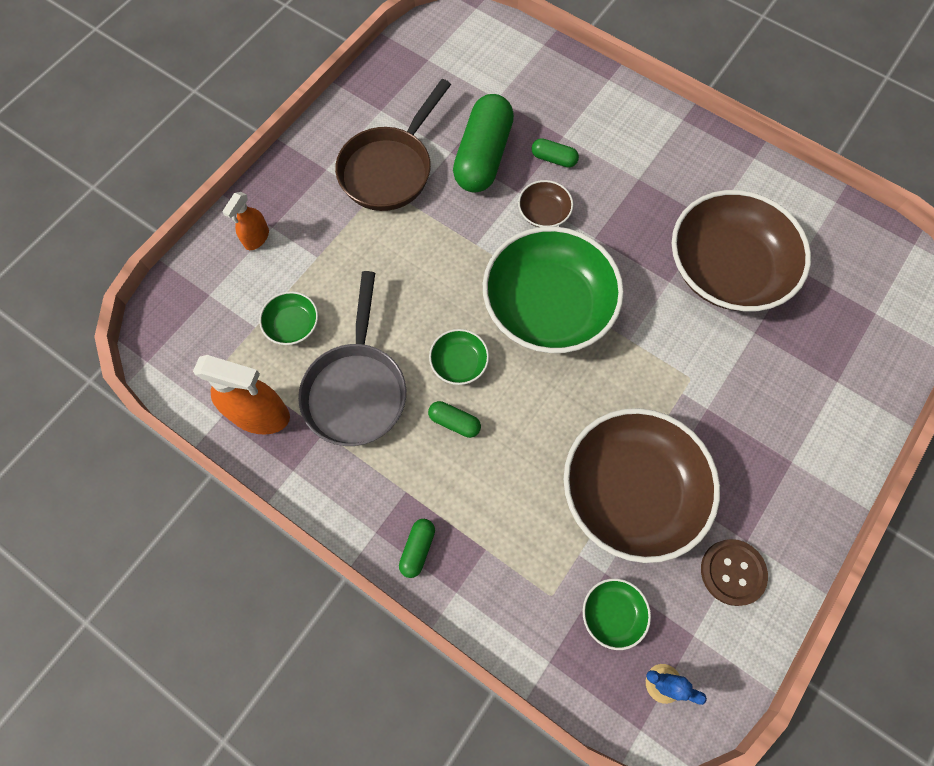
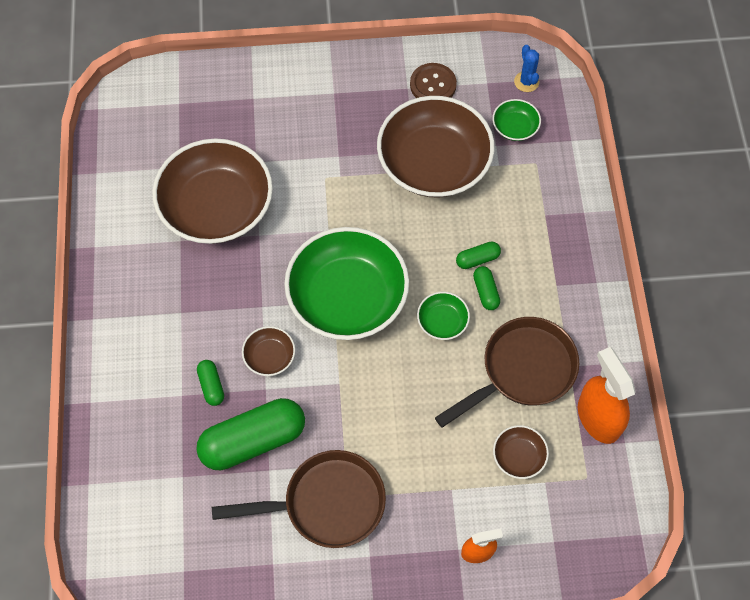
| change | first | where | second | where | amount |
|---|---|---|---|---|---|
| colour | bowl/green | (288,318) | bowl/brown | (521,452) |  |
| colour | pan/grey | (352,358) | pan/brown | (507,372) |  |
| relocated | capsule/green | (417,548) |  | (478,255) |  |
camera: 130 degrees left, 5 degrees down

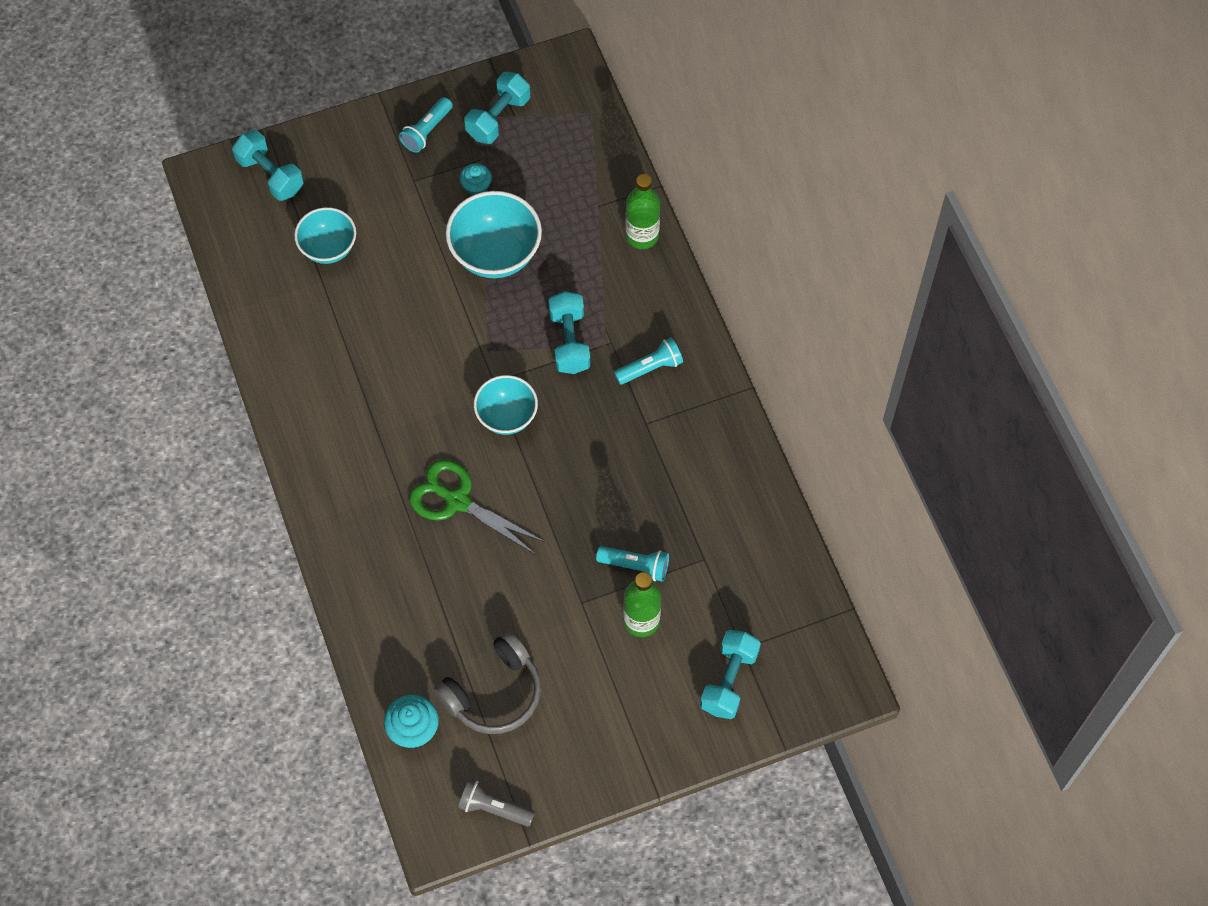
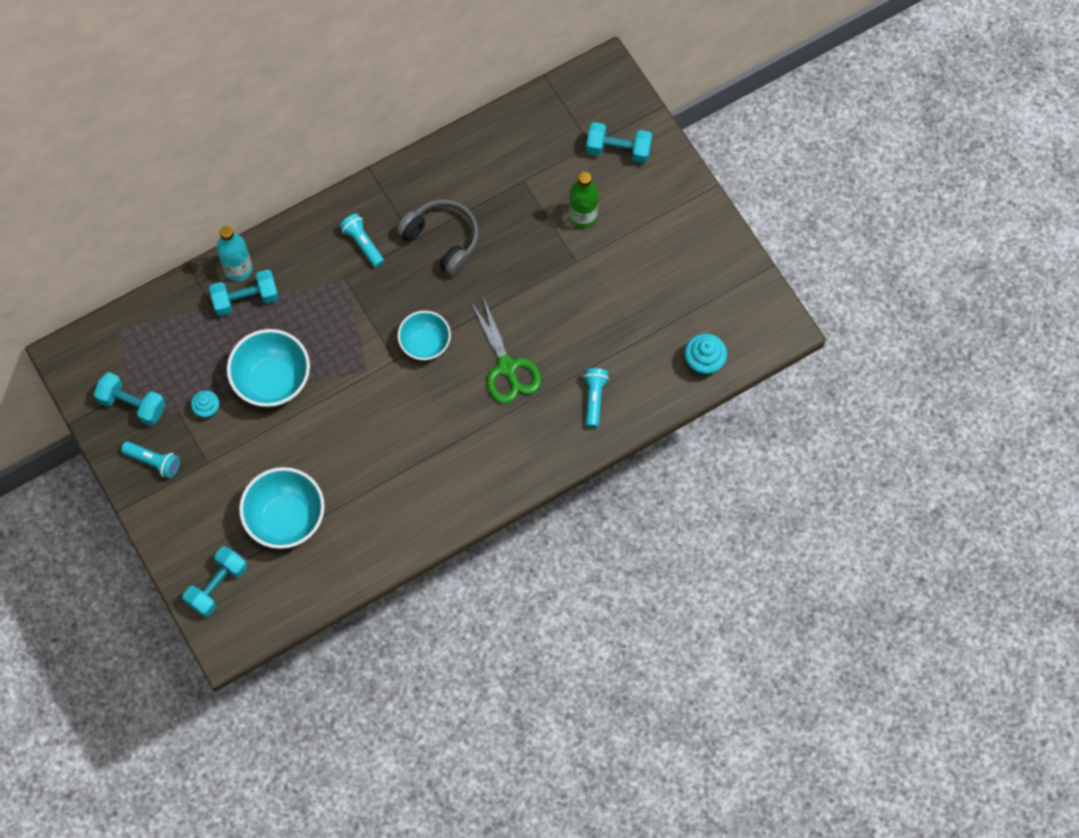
| change | first | where | second | where | amount |
|---|---|---|---|---|---|
| size | bowl/turquoise | (325,235) |  | (282,508) | x1.54 |
| spun | scissors/green | (477,507) |  | (505,350) | 45 degrees counterclockwise |
| relocated | headphones/grey | (487,682) |  | (437,238) |  |
| missing | flashlight/grey | (496,803) |  |  |  |
| relocated | dumbbell/turquoise | (569,332) |  | (244,292) |  |
| relocated | flashlight/turquoise | (632,564) |  | (596,398) |  |
| colour | bottle/green | (642,211) | bottle/turquoise | (235,253) |  |
camera: 100 degrees left, 5 degrees up

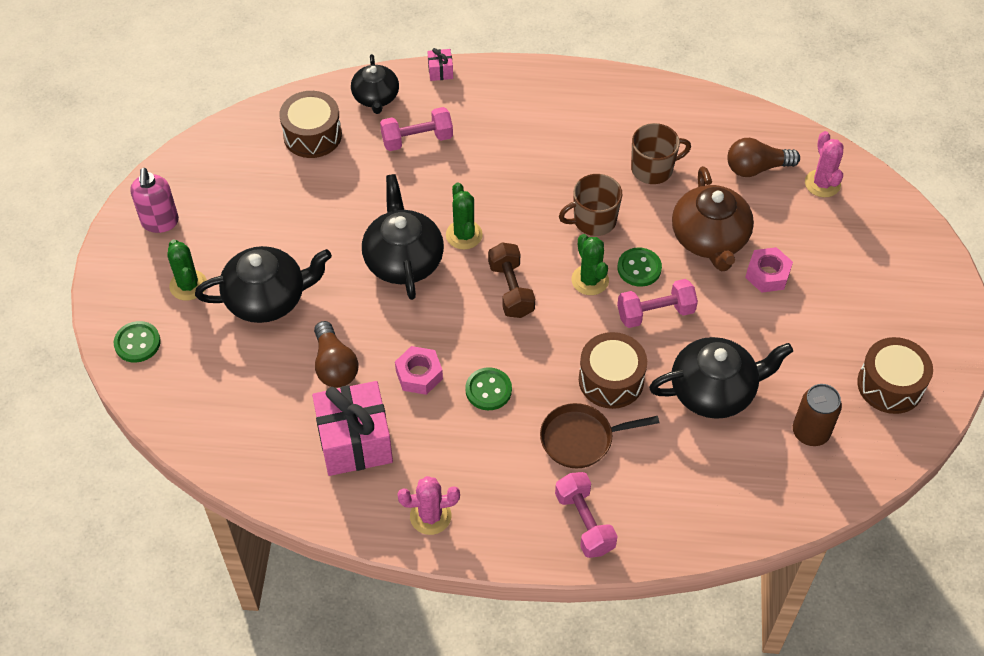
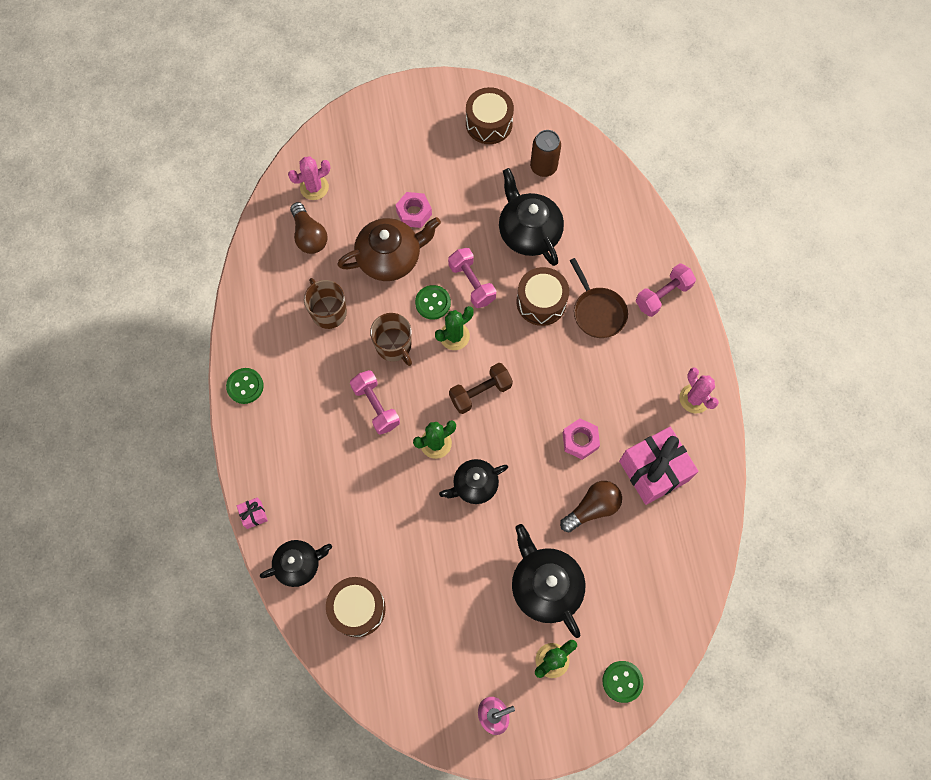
| change | first | where | second | where | amount |
|---|---|---|---|---|---|
| size | teapot/black | (403,237) |  | (473,481) | x0.64 |
| relocated | dumbbell/pink | (416,129) |  | (375,402) |  |
| relocated | button/green | (488,388) |  | (245,386) |  |
camera: 105 degrees left, 15 degrees up

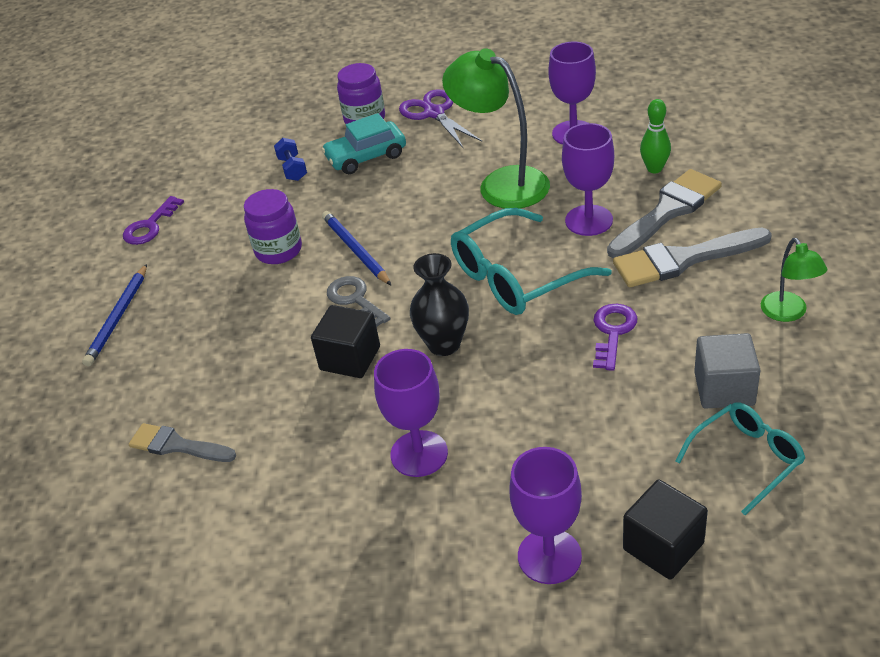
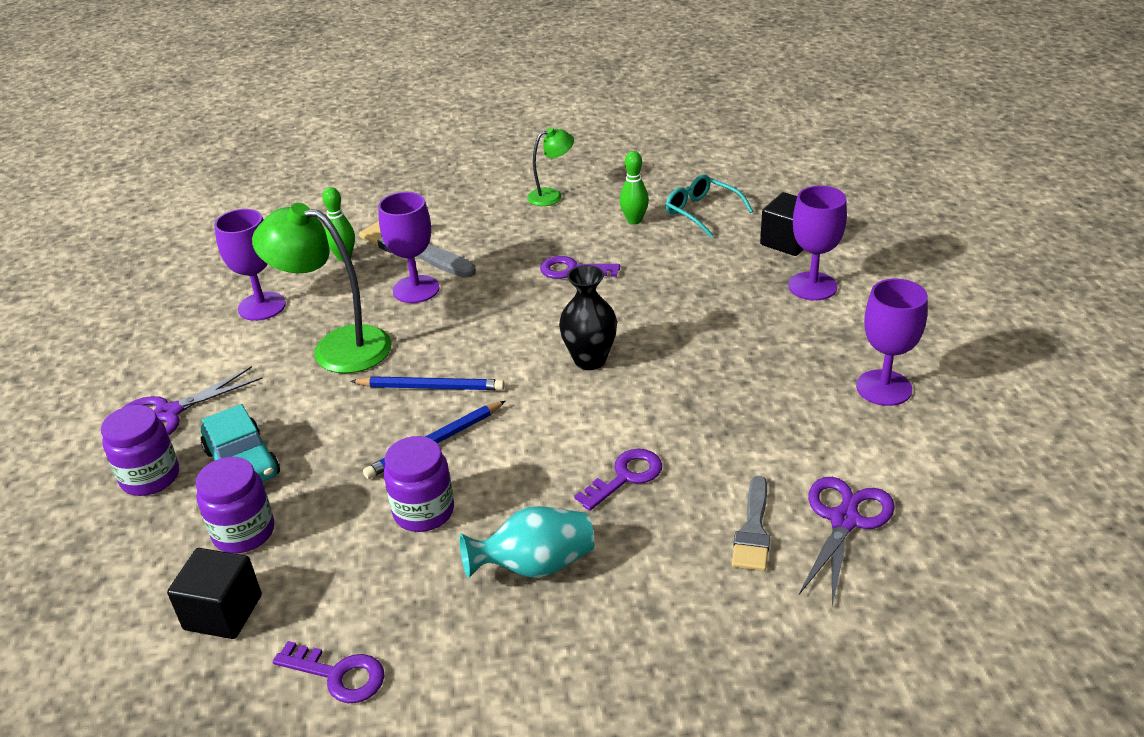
| change | first | where | second | where | amount |
|---|---|---|---|---|---|
| relocated | pencil/blue | (114,315) |  | (427,383) |  |
| exchanged | dumbbell/blue | (290,159) | jar/purple | (235,505) |  |
| relocated | cube/black | (345,341) |  | (214,593) |  |
| missing | key/grey | (358,301) |  |  |  |
| relocated | goblet/purple | (411,413) |  | (892,342) |  |
| spun | lamp/green | (496,128) |  | (322,288) | 75 degrees clockwise |
| missing | glasses/turquoise | (531,261) |  |  |  |
| missing | brush/grey | (692,257) |  |  |  |
| exchanged | cube/grey | (727,371) | bowling pin/green | (634,188) |  |
| appeared |  |  | vase/turquoise | (527,542) |  |
| appeared |  |  | key/purple | (618,480) |  |
| appeared |  |  | scissors/purple | (847,541) |  |
camera: 100 degrees left, 5 degrees down

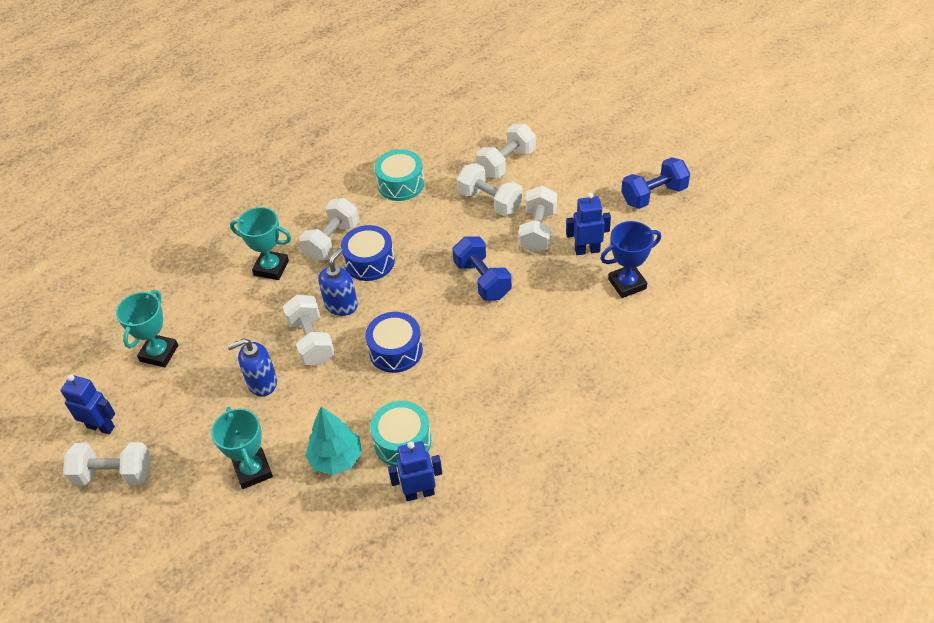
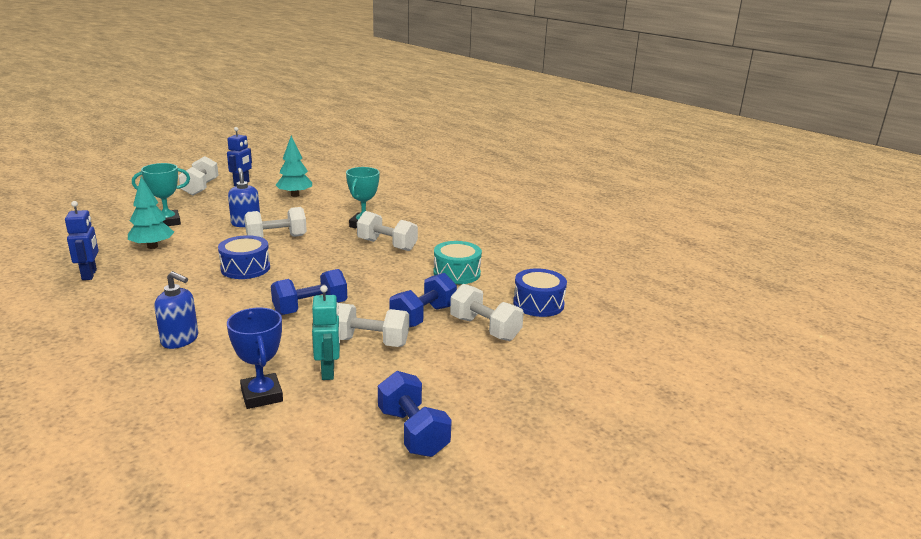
| change | first | where | second | where | amount |
|---|---|---|---|---|---|
| exchanged | trophy/turquoise | (147,328) | tree/turquoise | (294,166) |  |
| relocated | soap dispenser/blue | (338,282) |  | (176,310) |  |
| relocated | drum/blue | (368,253) |  | (540,292) |  |
| missing | drum/turquoise | (400,434) |  |  |  |
| colour | dumbbell/white | (490,189) | dumbbell/blue | (423,300) |  |
| colour | robot/blue | (588,223) | robot/turquoise | (326,332) |  |
camera: 85 degrees right, 25 degrees down

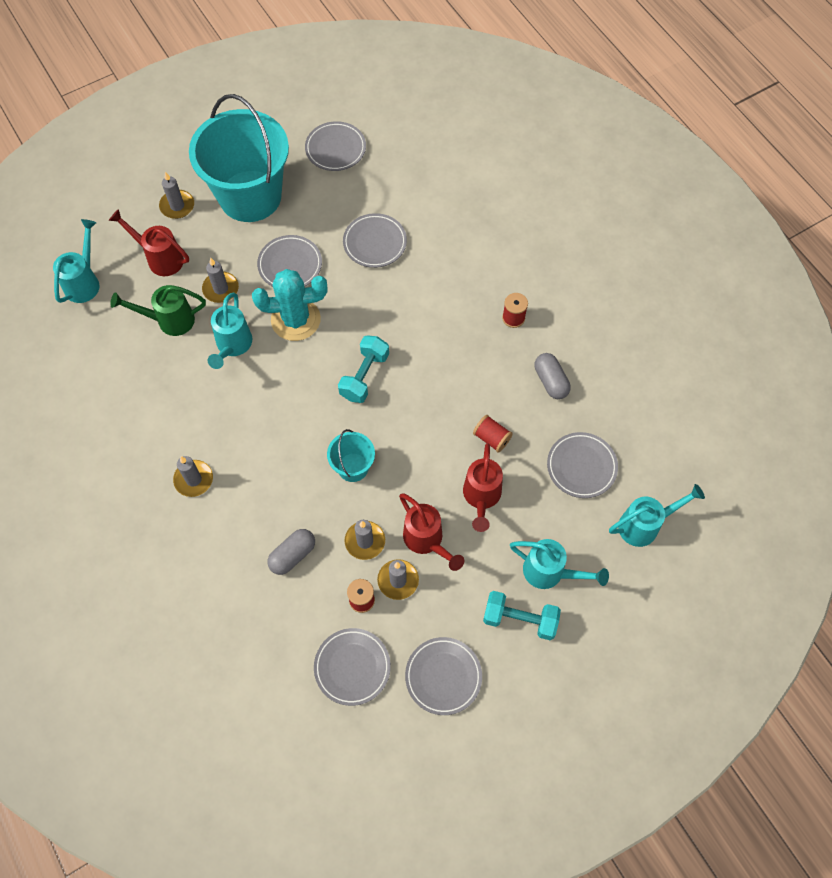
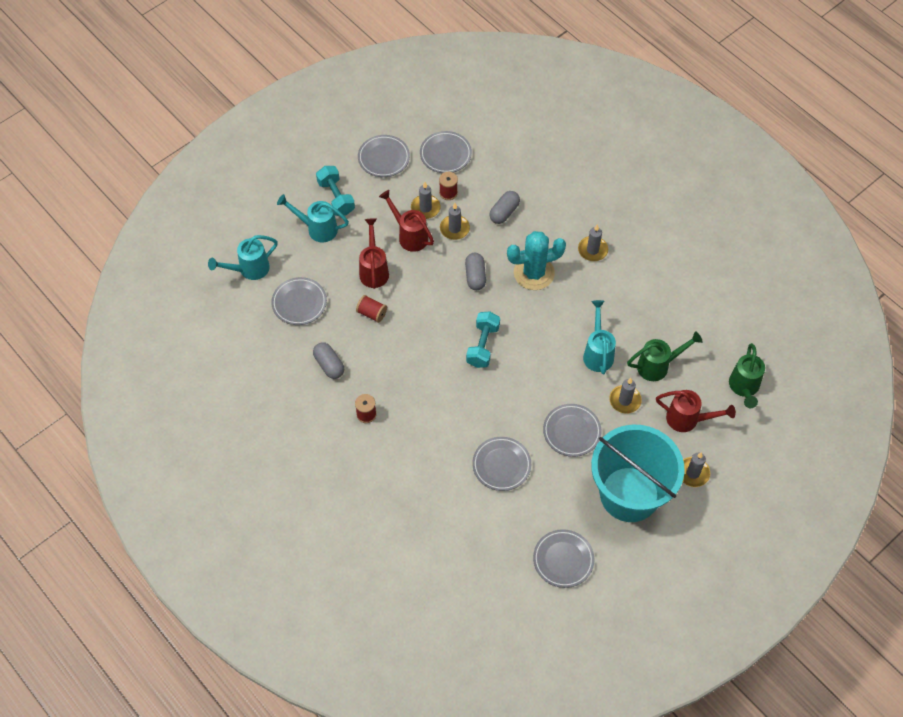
| change | first | where | second | where | amount |
|---|---|---|---|---|---|
| colour | watering can/turquoise | (76,261) | watering can/green | (747,375) |  |
| relocated | cactus/turquoise | (289,305) |  | (536,260) |  |
| exchanged | bucket/turquoise | (351,455) | capsule/grey | (475,271) |  |
| spun | dumbbell/turquoise | (522,615) |  | (335,191) | 60 degrees clockwise |
camera: 170 degrees right, 5 degrees down

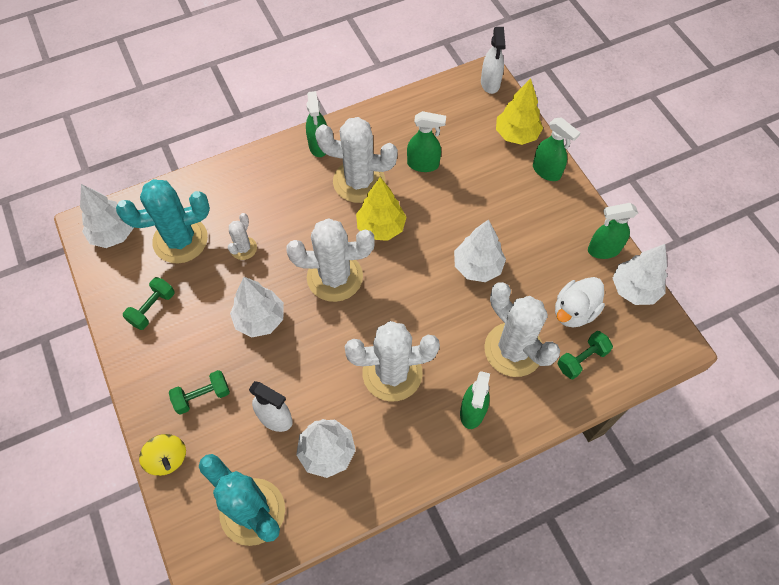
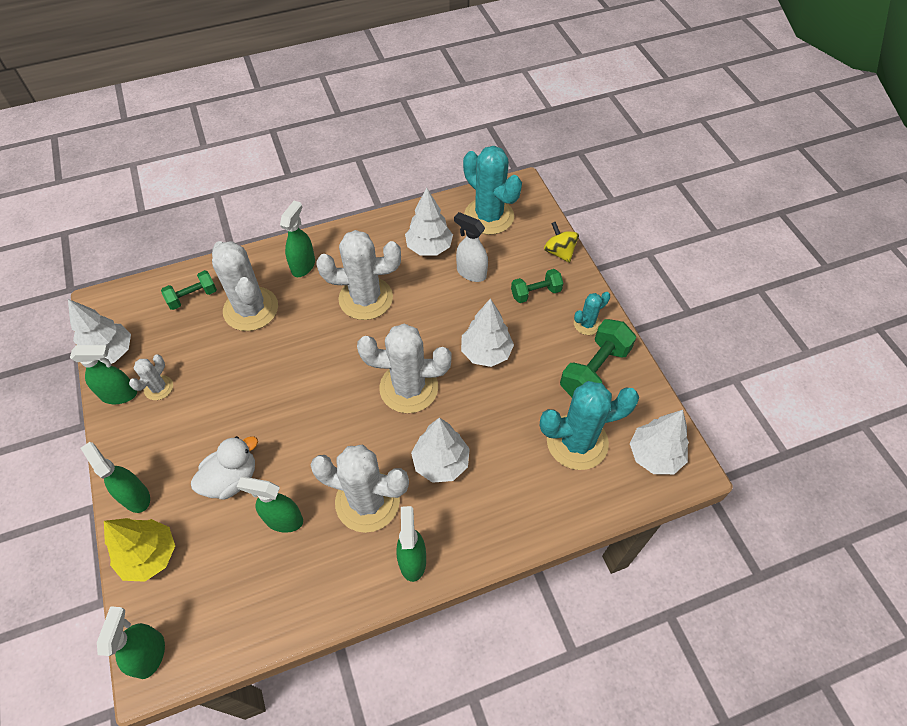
| change | first | where | second | where | amount |
|---|---|---|---|---|---|
| size | dumbbell/green | (149,303) |  | (598,358) | x1.63 |
| relocated | cactus/white | (242,236) |  | (151,377) |  |
| missing | tree/yellow | (381,209) |  |  |  |
| relocated | tree/white | (480,250) |  | (440,450) |  |
| colour | spray bottle/white | (493,60) | spray bottle/green | (131,642) |  |
| relocated | duck/white | (580,302) |  | (224,468) |  |
| appeared |  |  | cactus/turquoise | (592,313) |  |
camera: 175 degrees left, 5 degrees down

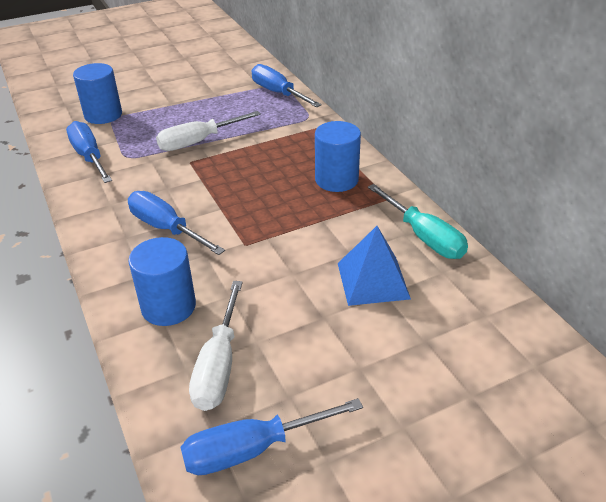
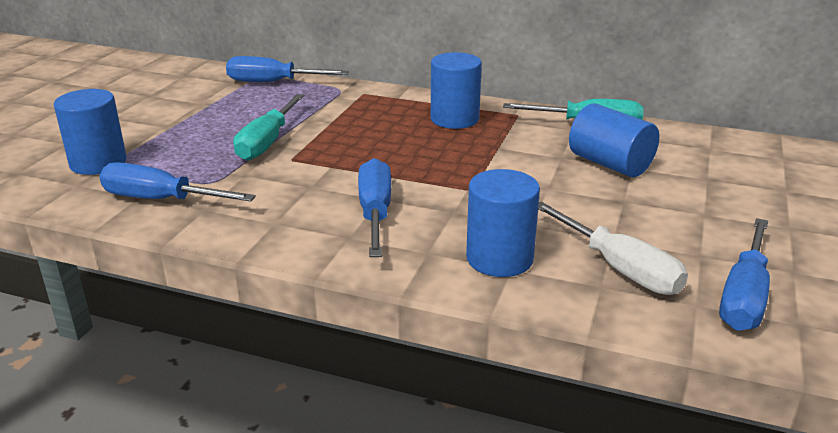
| change | first | where | second | where | amount |
|---|---|---|---|---|---|
| spun | screwdriver/blue | (176,223) |  | (374,207) | 90 degrees clockwise |
| colour | screwdriver/white | (208,131) | screwdriver/turquoise | (268,127) |  |
| exchanged | pyramid/blue | (374,266) | cylinder/blue | (614,140) |  |
camera: 45 degrees left, 10 degrees down

